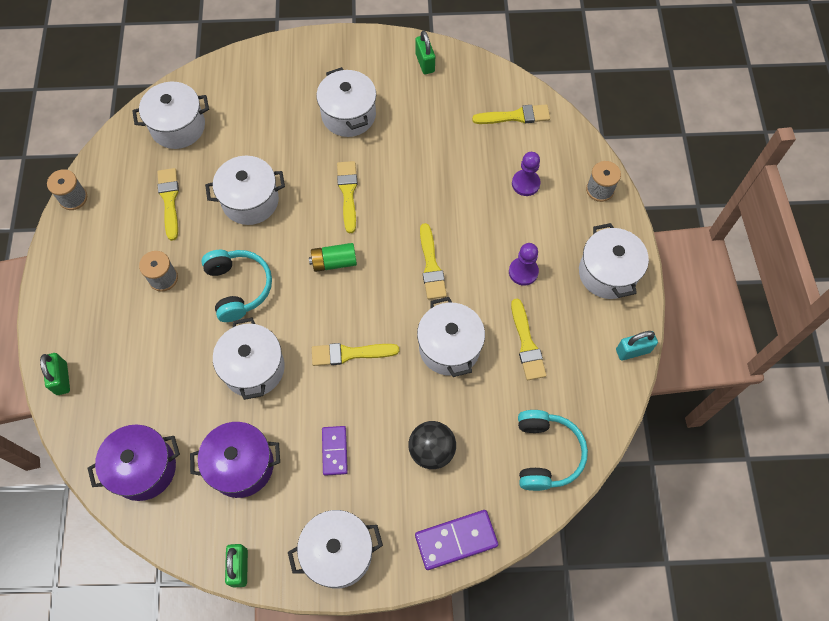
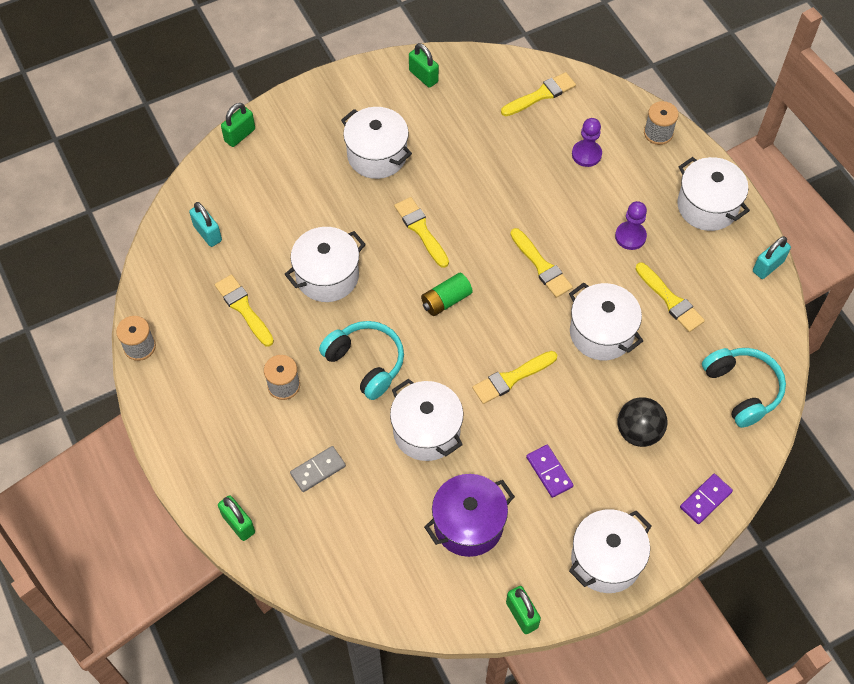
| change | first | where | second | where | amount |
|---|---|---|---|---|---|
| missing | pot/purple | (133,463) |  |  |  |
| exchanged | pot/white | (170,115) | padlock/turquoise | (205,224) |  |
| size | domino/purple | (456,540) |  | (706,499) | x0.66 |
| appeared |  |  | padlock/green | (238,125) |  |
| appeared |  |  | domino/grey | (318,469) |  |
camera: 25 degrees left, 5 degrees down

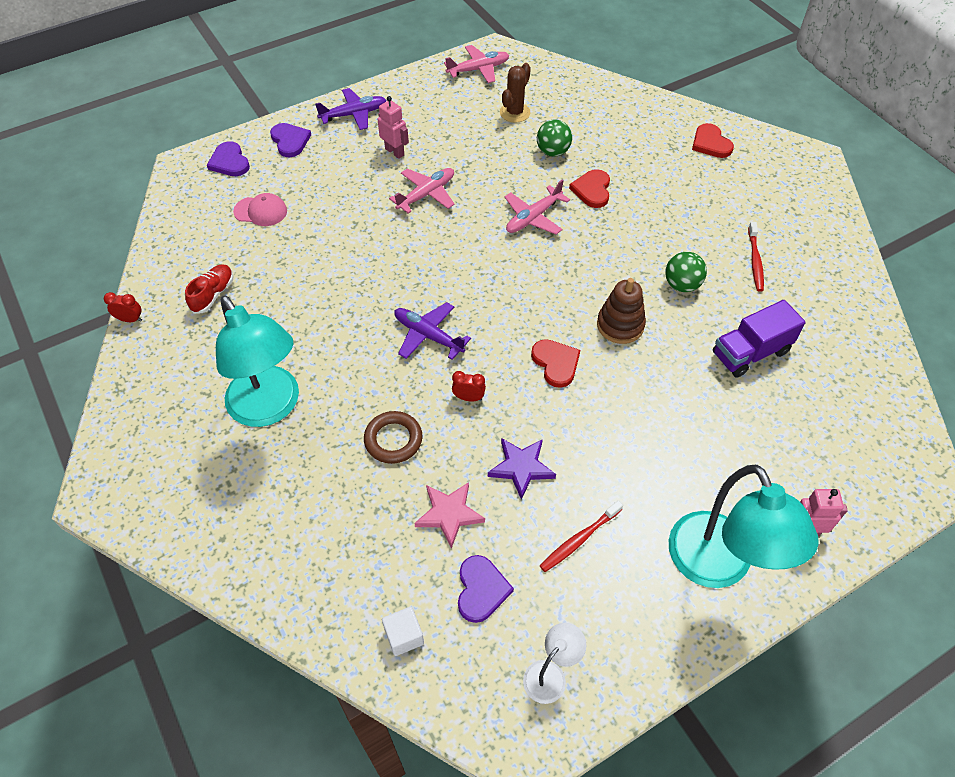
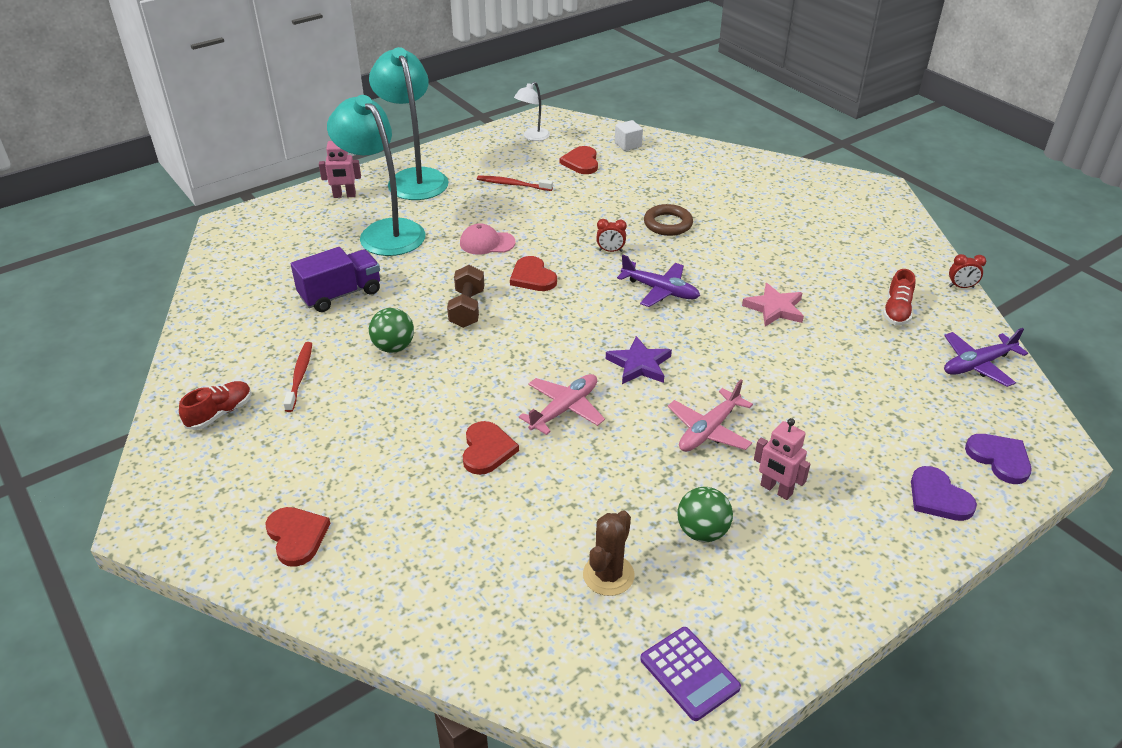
| change | first | where | second | where | amount |
|---|---|---|---|---|---|
| relocated | lamp/turquoise | (257,361) |  | (376,175) |  |
| relocated | cap/pink | (260,209) |  | (488,239) |  |
| relocated | plane/purple | (351,109) |  | (986,357) |  |
| relocated | star/pink | (449,515) |  | (773,305) |  |
| exchanged | plane/pink | (477,64) | calculator/purple | (690,674) |  |
| colour | heart/purple | (486,589) | heart/red | (578,160) |  |
| relocated | star/purple | (522,469) |  | (639,360) |  |
| relocated | ball/green | (554,138) |  | (705,514) |  |
| spun | toothbrush/red | (581,536) |  | (515,183) | 120 degrees counterclockwise |
| exchanged | stacking toy/brown | (621,311) | dumbbell/brown | (465,296) |  |
| appeared |  |  | shoe/red | (215,405) |  |
camera: 175 degrees right, 15 degrees down

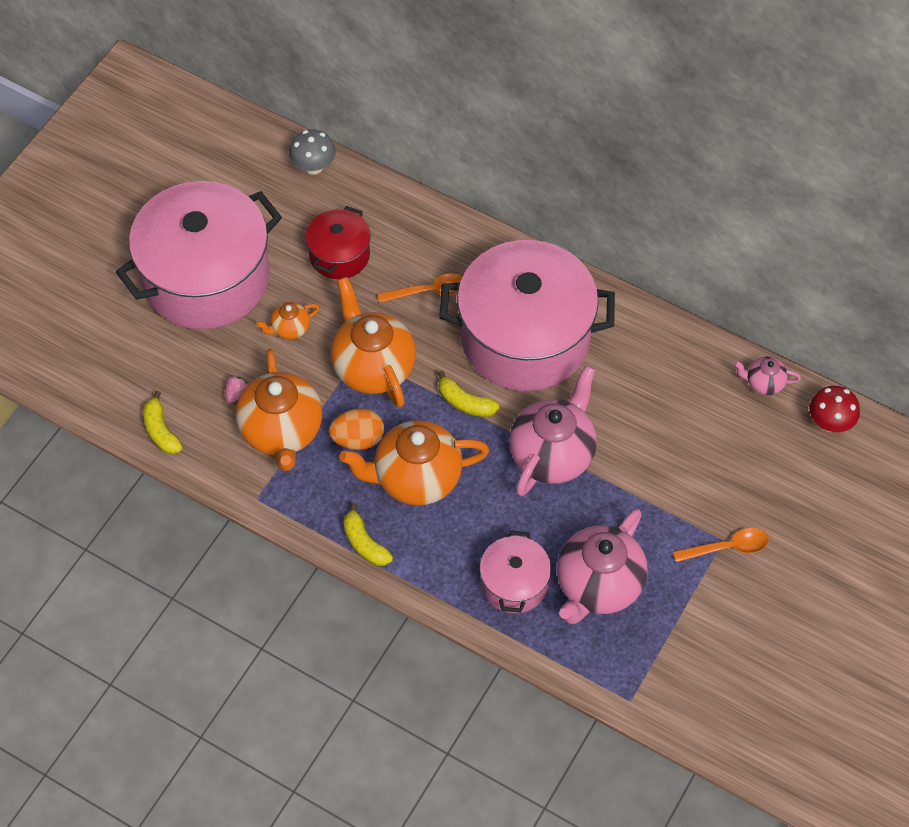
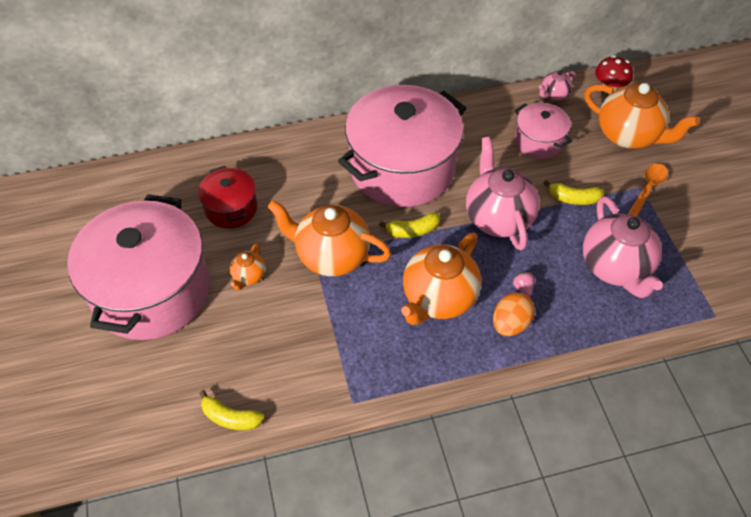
| change | first | where | second | where | amount |
|---|---|---|---|---|---|
| relocated | strawberry/pink | (236,389) |  | (524,284) |  |
| relocated | teapot/orange | (279,410) |  | (641,116) |  |
| missing | mushroom/grey | (312,152) |  |  |  |
| relocated | egg/orange | (356,429) |  | (514,314) |  |
| relocated | banana/yellow | (368,534) |  | (573,192) |  |
| missing | spoon/orange | (420,288) |  |  |  |
| relocated | pot/pink | (515,571) |  | (543,131) |  |
camera: 45 degrees left, 5 degrees down

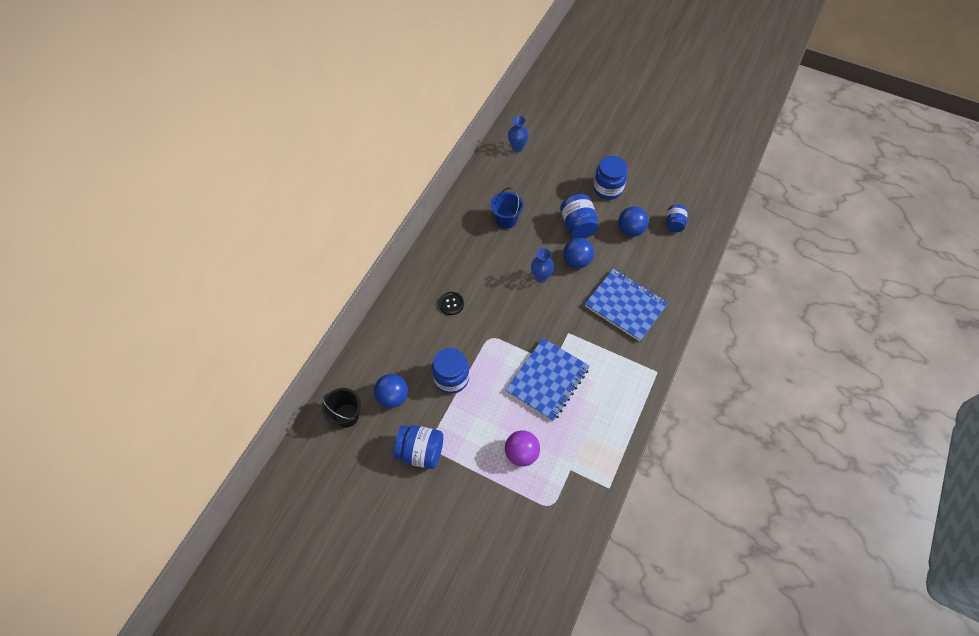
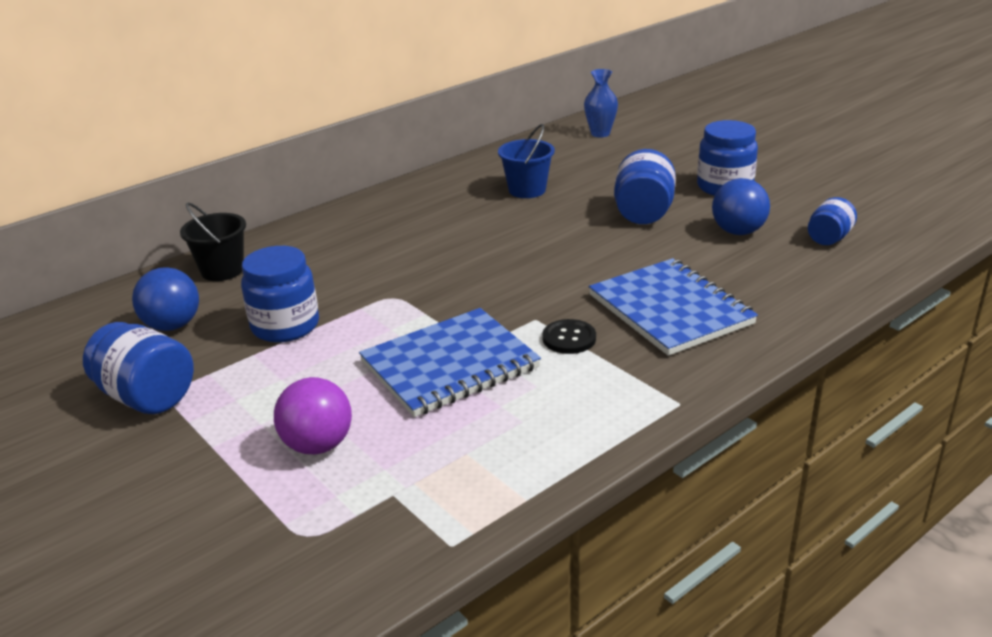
| change | first | where | second | where | amount |
|---|---|---|---|---|---|
| relocated | bucket/black | (341,408) |  | (213,241) |  |
| relocated | button/black | (451,303) |  | (569,336) |  |
| missing | vase/blue | (542,265) |  |  |  |
| missing | ball/blue | (578,253) |  |  |  |
camera: 25 degrees right, 30 degrees down

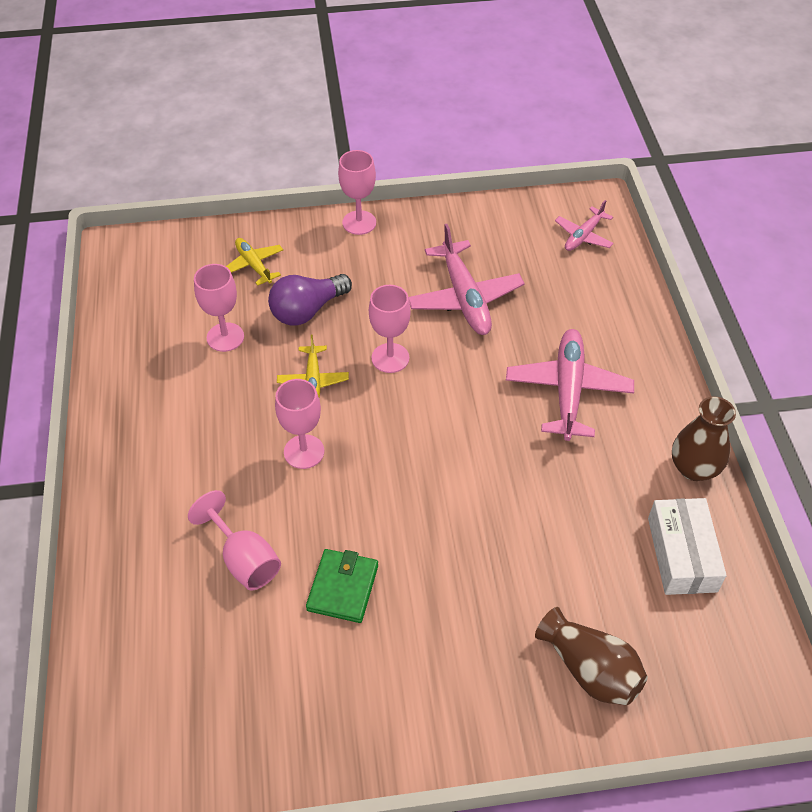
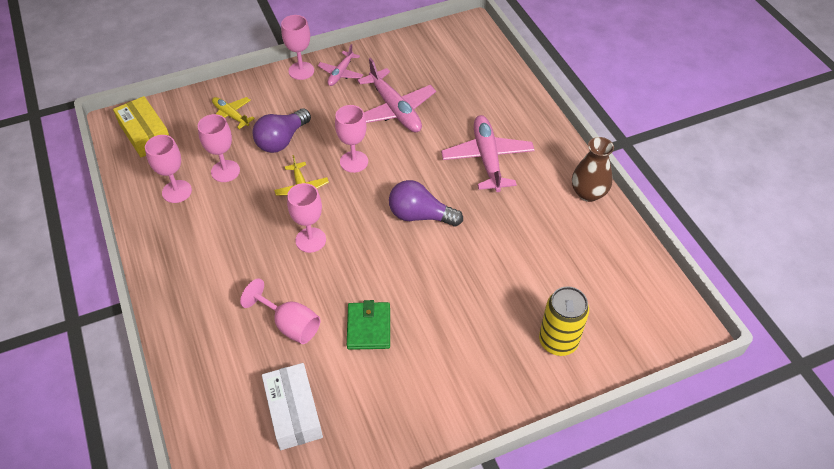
| change | first | where | second | where | amount |
|---|---|---|---|---|---|
| exchanged | vase/brown | (591,656) | can/yellow | (564,321) |  |
| relocated | plane/pink | (584,225) |  | (340,65) |  |
| relocated | box/white | (687,546) |  | (292,406) |  |
| appeared |  |  | box/yellow | (141,126) |  |
| appeared |  |  | goblet/pink | (168,169) |  |
| appeared |  |  | light bulb/purple | (426,203) |  |
camera: 15 degrees left, 0 degrees up

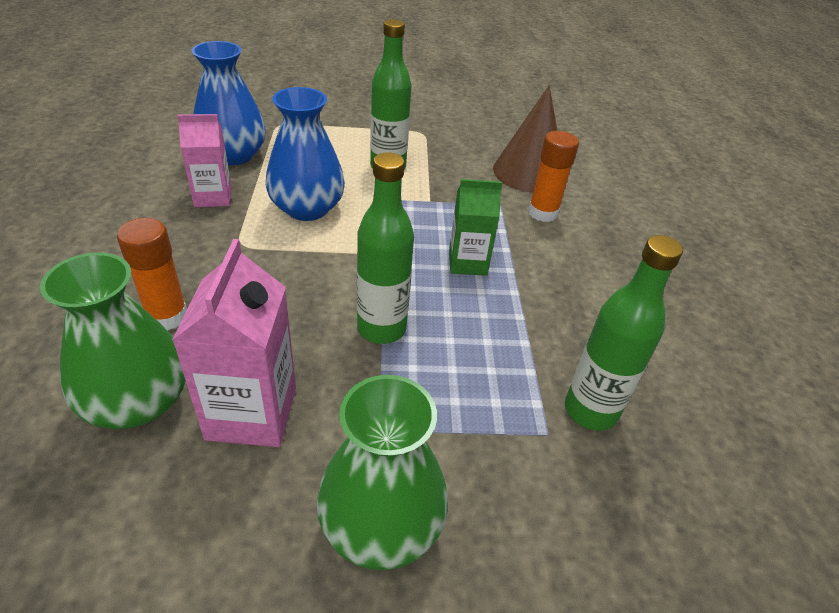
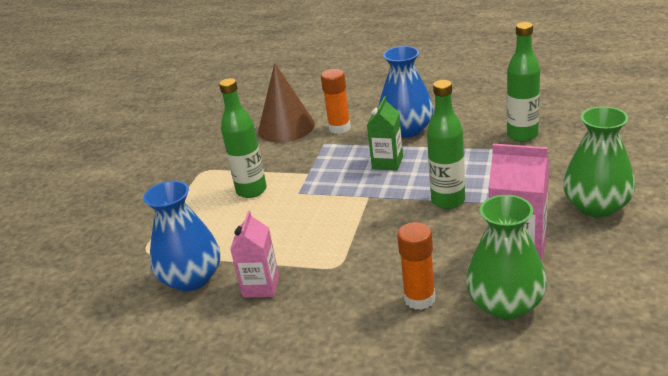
| change | first | where | second | where | amount |
|---|---|---|---|---|---|
| relocated | vase/blue | (305,154) |  | (406,92) |  |
camera: 65 degrees left, 10 degrees down

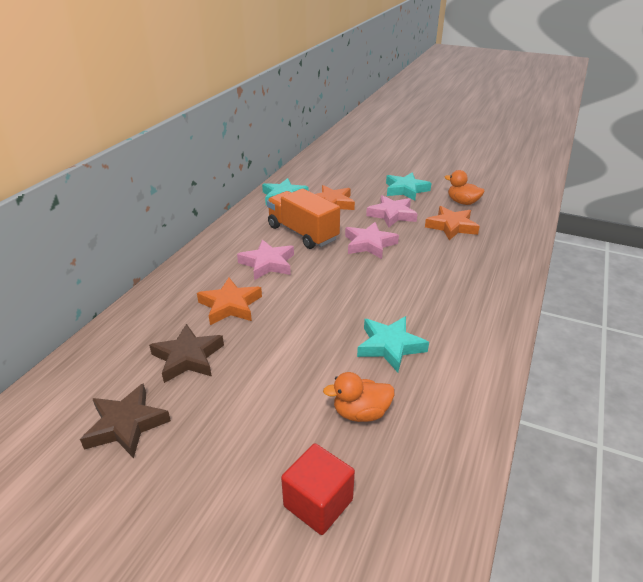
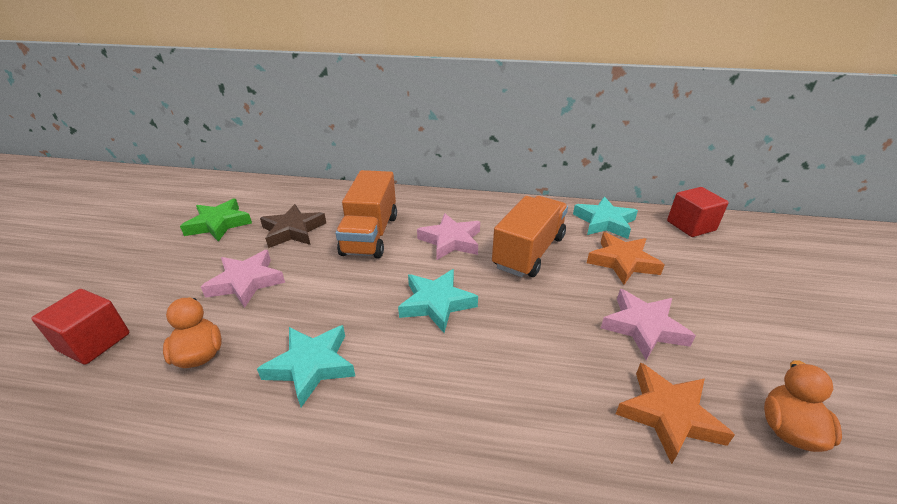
| change | first | where | second | where | amount |
|---|---|---|---|---|---|
| colour | star/brown | (125,420) | star/green | (216,220) |  |
| exchanged | star/orange | (229,301) | truck/orange | (366,214) |  |
| relocated | star/pink | (372,240) |  | (243,279) |  |
| relocated | star/turquoise | (408,186) |  | (438,301) |  |
| appeared |  |  | cube/red | (698,212) |  |
camera: 75 degrees right, 0 degrees up

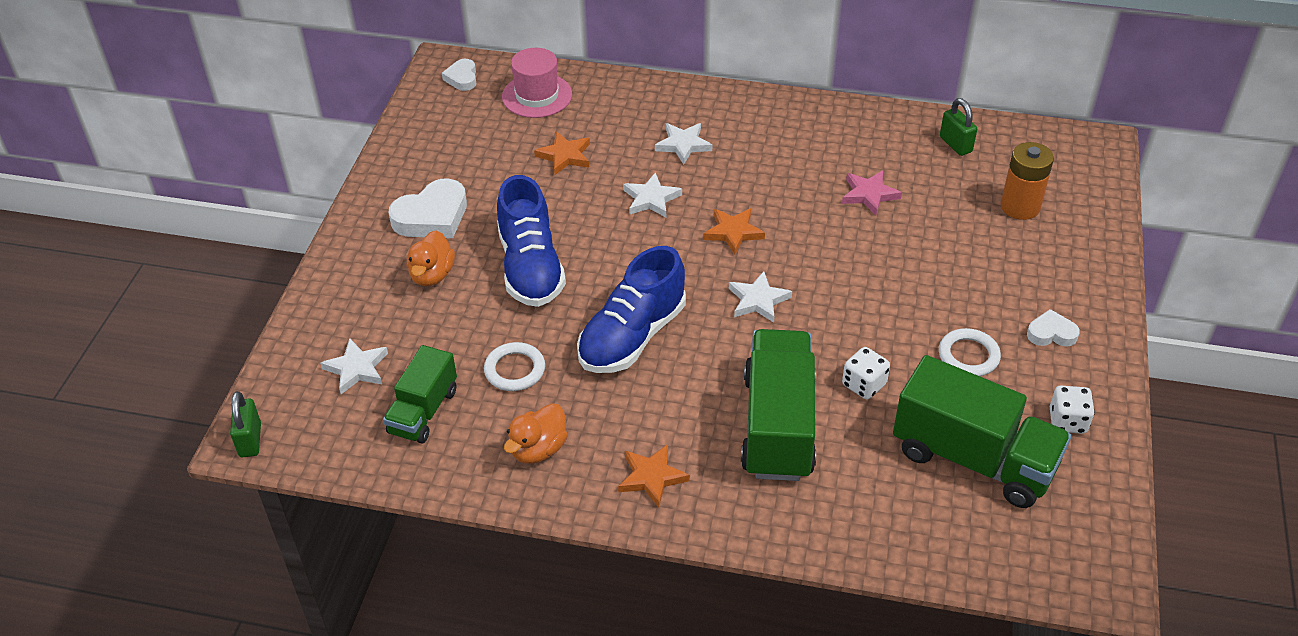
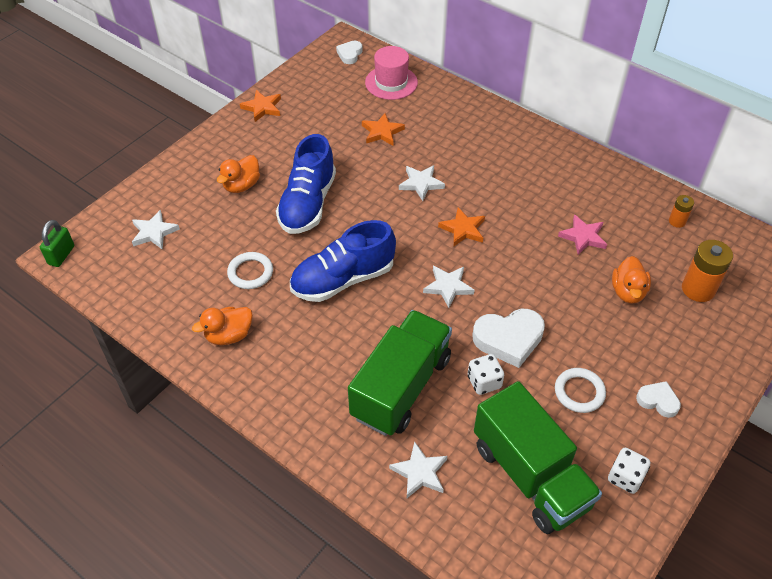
| change | first | where | second | where | amount |
|---|---|---|---|---|---|
| missing | truck/green | (420,394) |  |  |  |
| relocated | heart/white | (428,208) |  | (508,338) |  |
| relocated | star/orange | (654,475) |  | (260,106) |  |
| relocated | star/white | (683,144) |  | (418,469) |  |
| exchanged | padlock/green | (958,127) | battery/orange | (681,211) |  |
| appeared |  |  | duck/orange | (631,280) |  |
camera: 25 degrees right, 5 degrees up

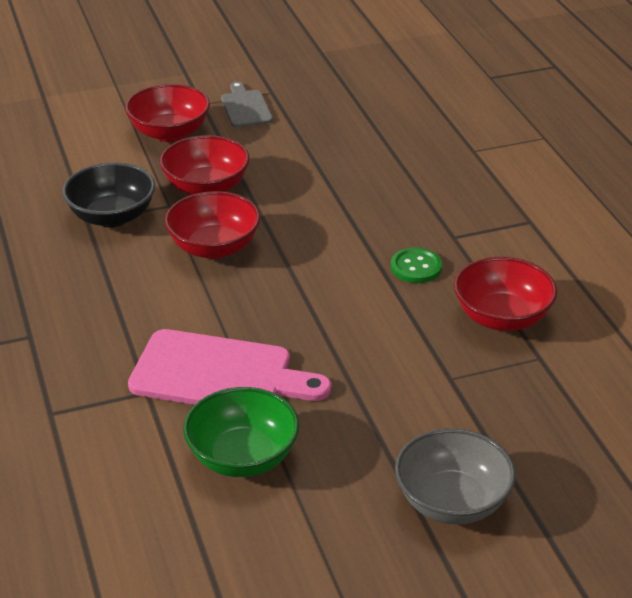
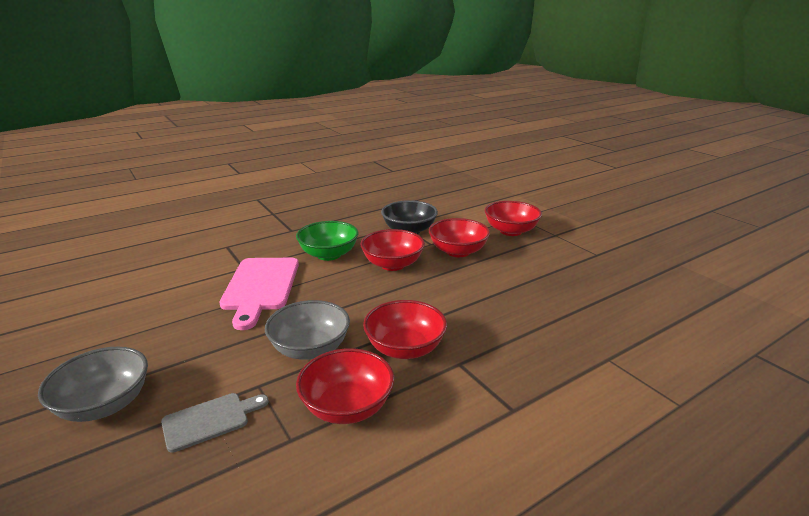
| change | first | where | second | where | amount |
|---|---|---|---|---|---|
| relocated | bowl/green | (241,432) |  | (327,241) |  |
| relocated | cutting board/grey | (247,105) |  | (215,423) |  |
| exchanged | button/green | (416,265) | bowl/red | (405,329) |  |
| appeared |  |  | bowl/grey | (307,330) |  |
camera: 75 degrees right, 10 degrees down

